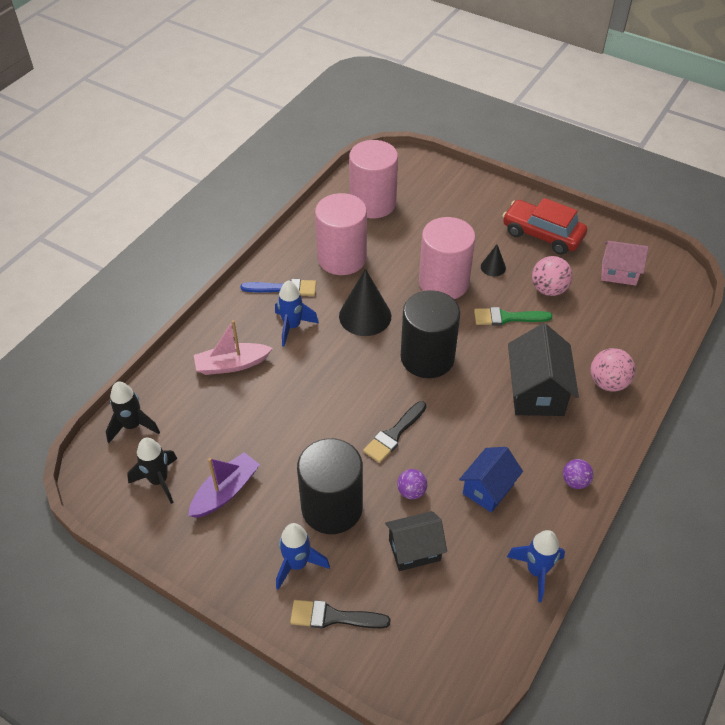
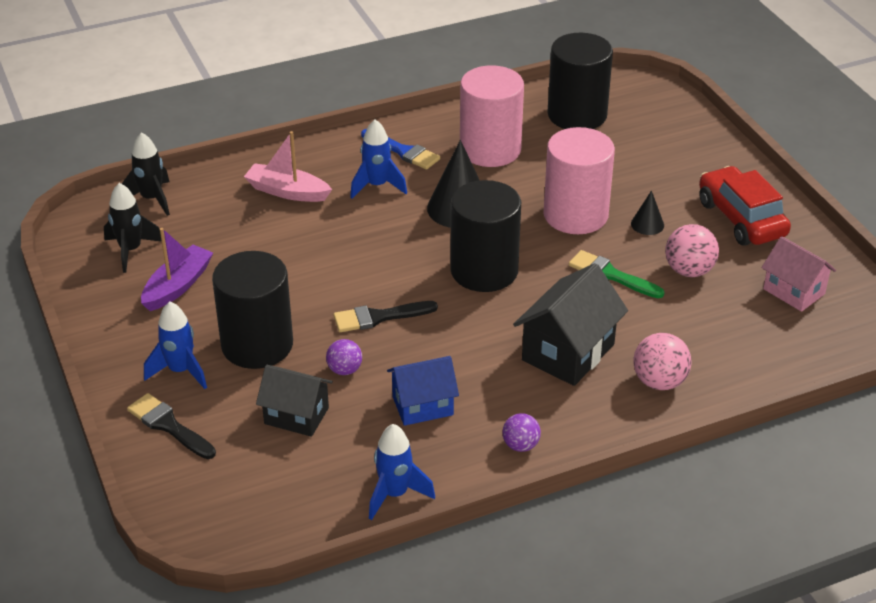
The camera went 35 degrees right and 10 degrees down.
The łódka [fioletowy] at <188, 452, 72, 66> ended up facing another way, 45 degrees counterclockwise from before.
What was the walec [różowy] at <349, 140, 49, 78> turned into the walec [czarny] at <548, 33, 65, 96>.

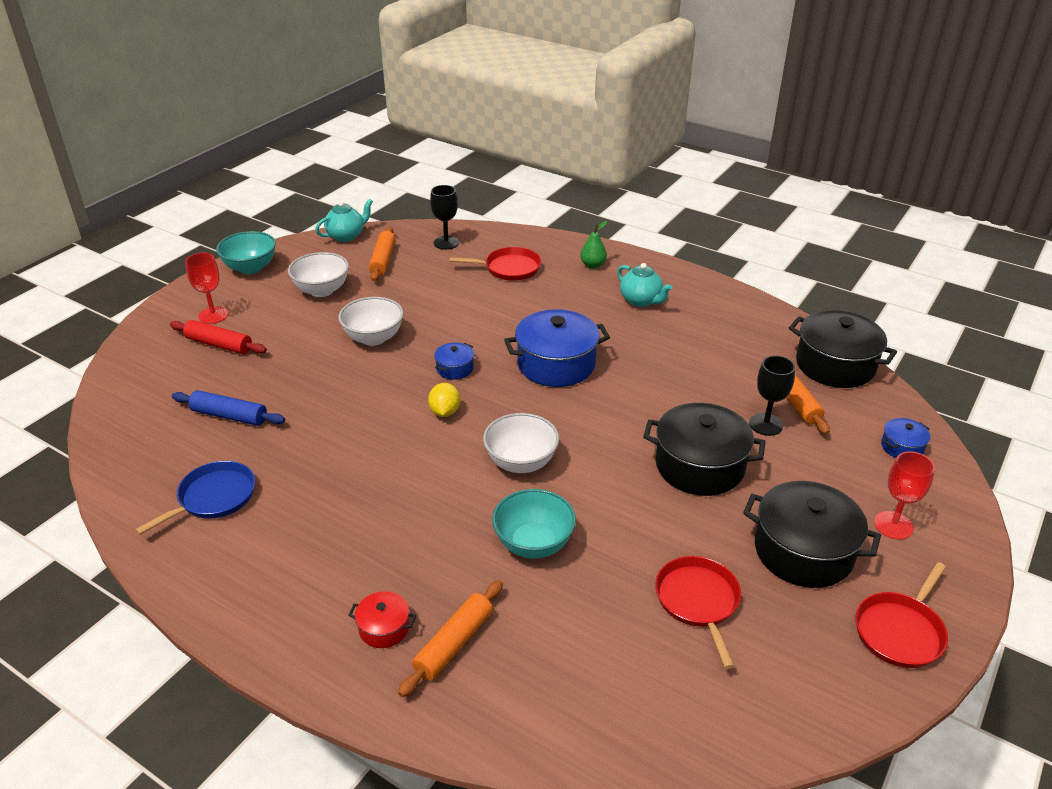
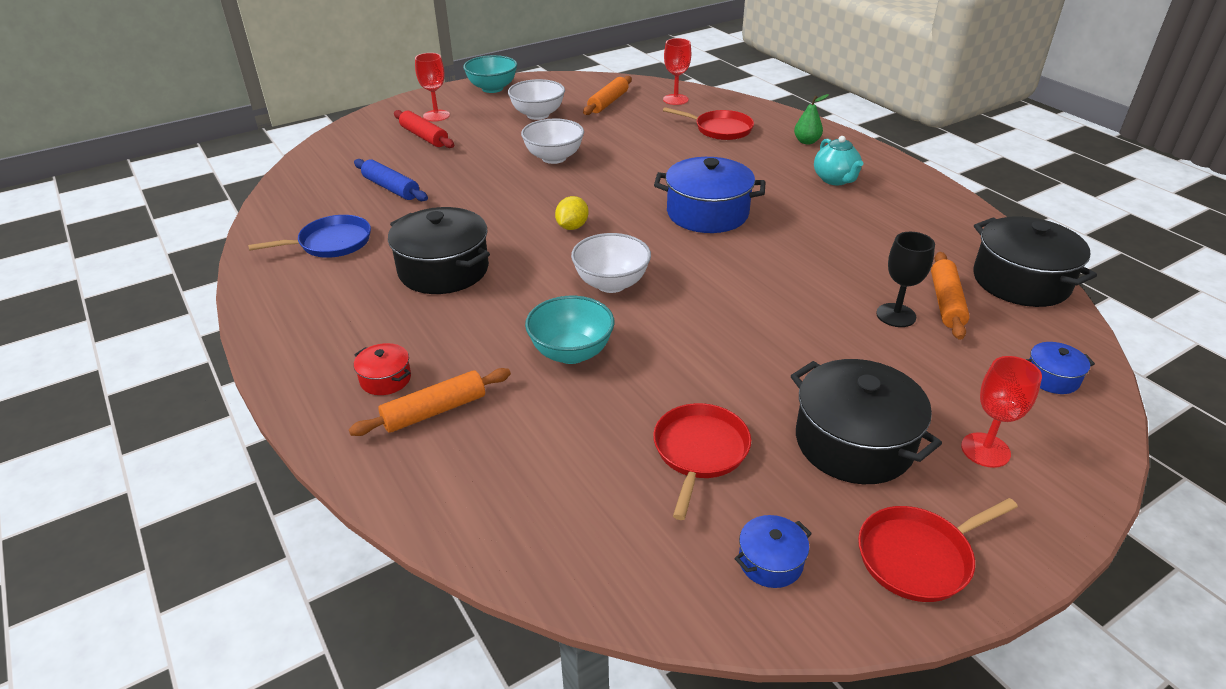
The camera went 25 degrees right and 0 degrees up.
The second view lost the imbryk [turkusowy] at <315, 199, 58, 43>.
What was the kielich [czarny] at <430, 185, 29, 65> turned into the kielich [czerwony] at <663, 38, 28, 67>.
The garnek [niebieski] ended up elsewhere, having gone from <434, 342, 40, 38> to <734, 515, 78, 73>.
The garnek [czarny] ended up elsewhere, having gone from <643, 403, 122, 93> to <388, 207, 102, 87>.

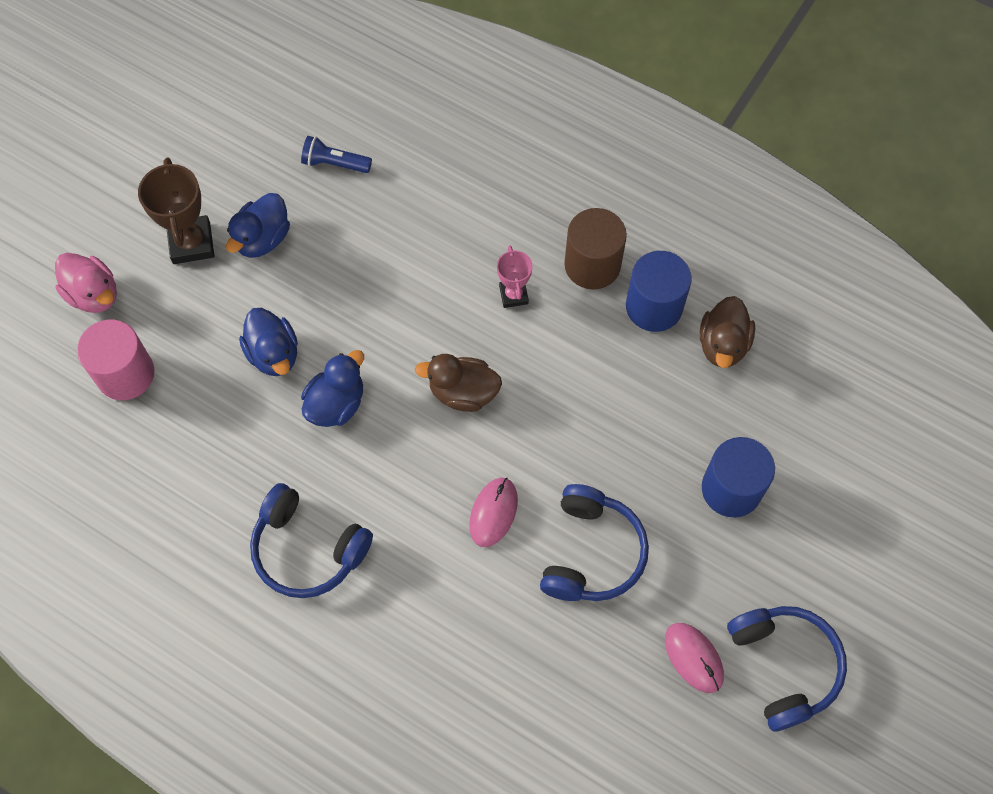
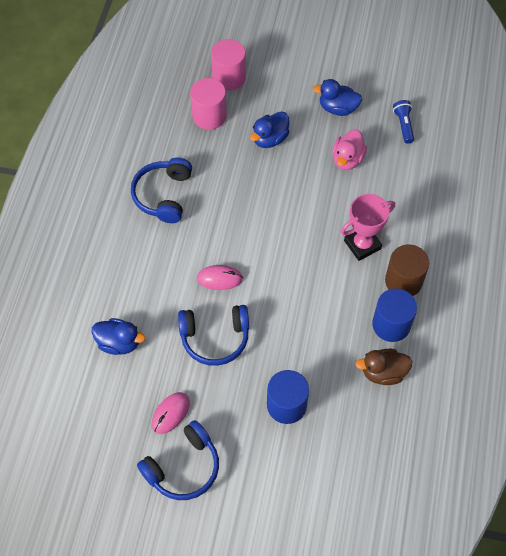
The camera went 70 degrees right and 5 degrees down.
The kaczka [różowy] ended up elsewhere, having gone from <55, 253, 62, 60> to <332, 129, 35, 41>.
The second view lost the puchar [brązowy] at <138, 157, 76, 107>.
The kaczka [niebieski] ended up elsewhere, having gone from <301, 350, 63, 77> to <91, 318, 54, 37>.
The second view lost the kaczka [brązowy] at <415, 354, 87, 58>.
The size of the puchar [różowy] at <497, 246, 36, 62> changed by a factor of 1.67.
The second view gained the walec [różowy] at <190, 78, 37, 52>.

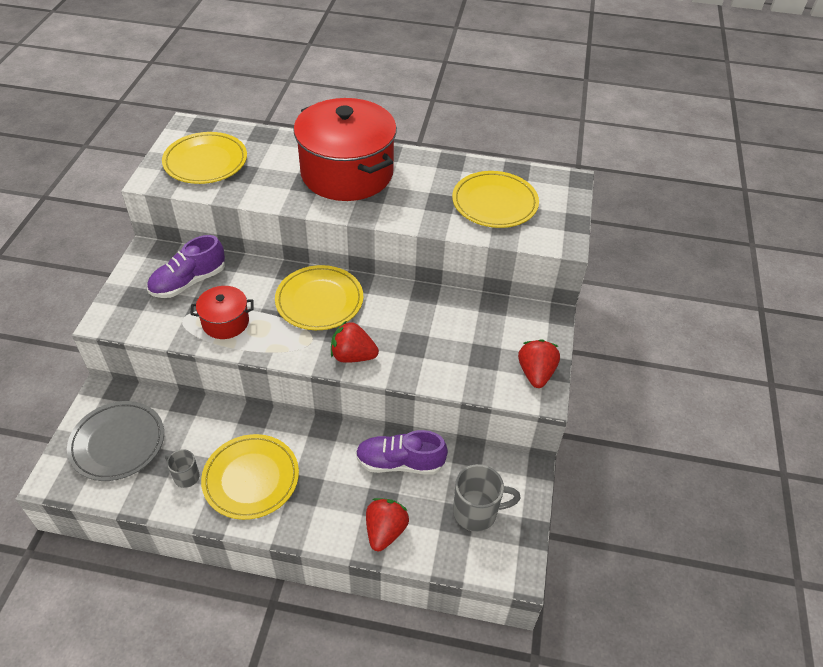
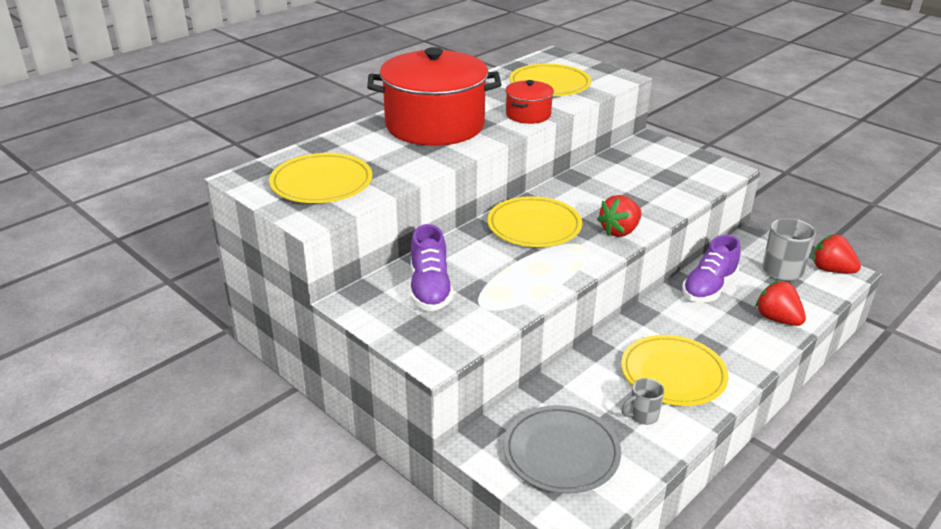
The camera went 55 degrees left and 15 degrees down.
The garnek [czerwony] ended up elsewhere, having gone from <190, 286, 63, 53> to <505, 80, 49, 44>.
The truskawka [czerwony] ended up elsewhere, having gone from <518, 339, 42, 49> to <813, 234, 48, 40>.

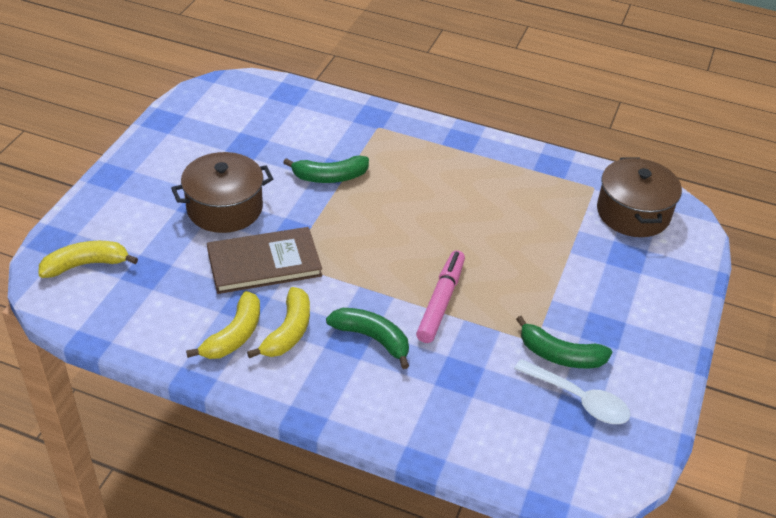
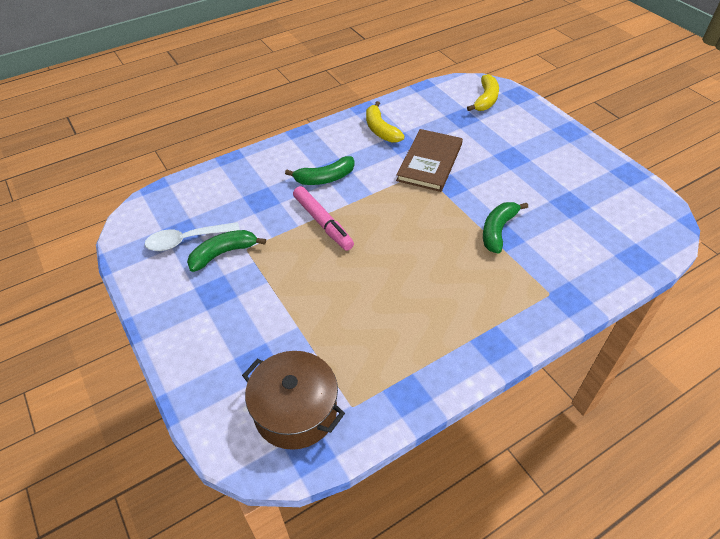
The camera went 130 degrees right and 5 degrees up.
The second view lost the garnek [brązowy] at <171, 152, 102, 81>.
The second view lost the banan [żółty] at <247, 287, 63, 71>.

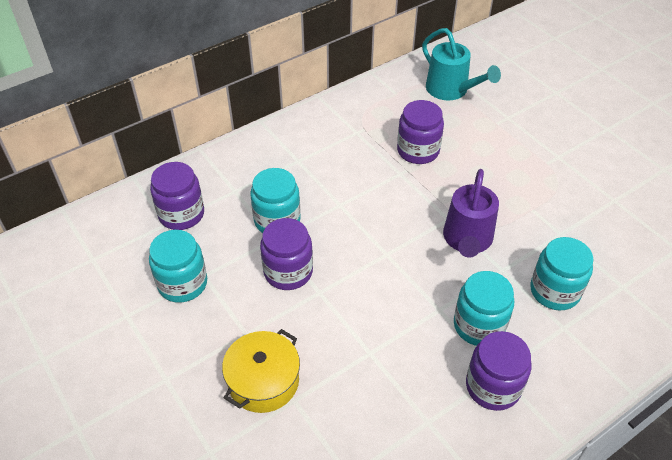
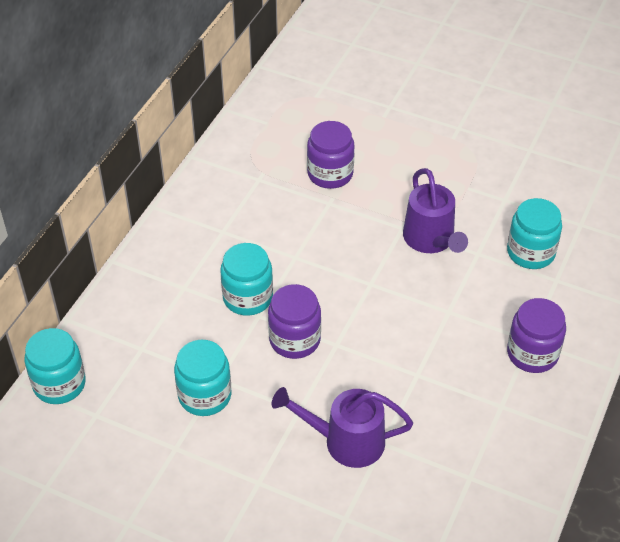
The camera went 30 degrees left and 0 degrees up.
The second view lost the słoik [fioletowy] at <150, 162, 54, 68>.
Where the garnek [żółty] stood at <222, 329, 78, 84>, the konewka [fioletowy] came to stand at <272, 387, 141, 81>.
The second view lost the konewka [turkusowy] at <422, 28, 79, 73>.
The słoik [turkusowy] ended up elsewhere, having gone from <454, 271, 60, 75> to <24, 328, 62, 76>.

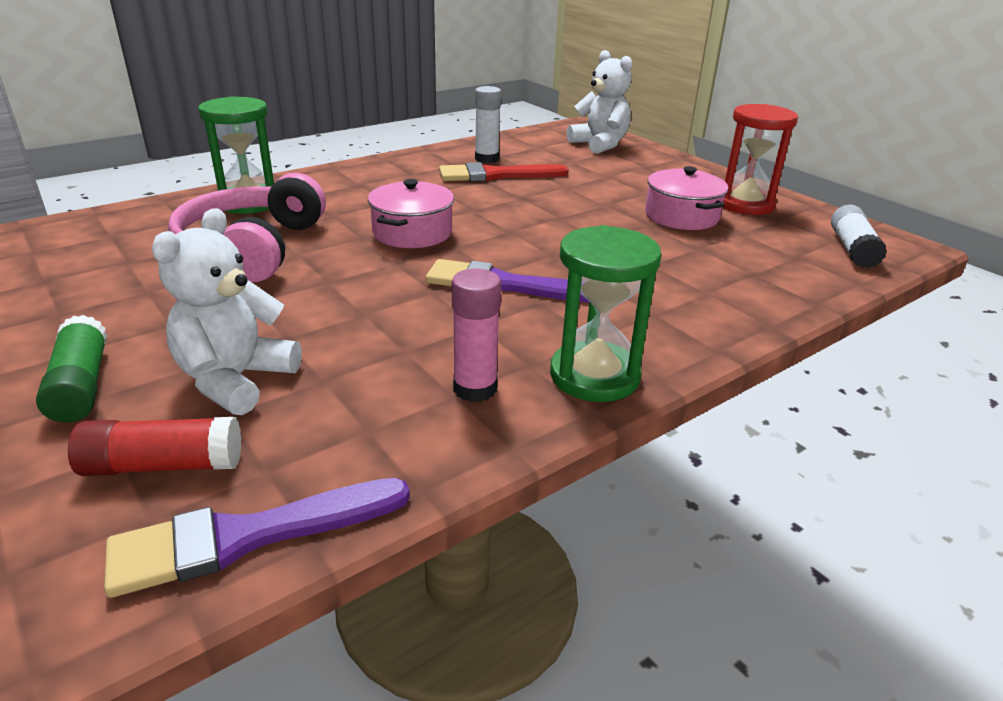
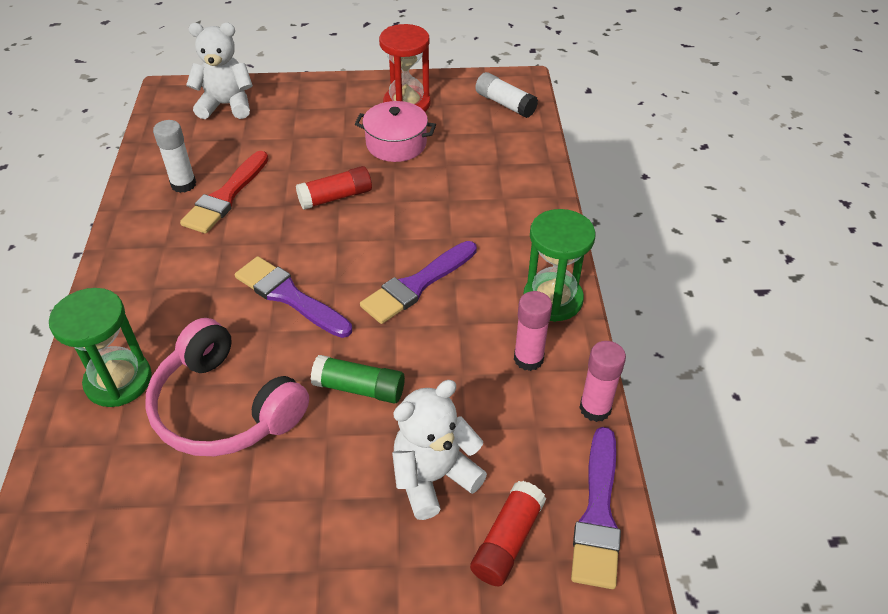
The camera went 55 degrees left and 15 degrees up.
The klej w sztyfcie [zielony] ended up elsewhere, having gone from <36, 315, 71, 107> to <311, 355, 94, 49>.
The miś [biały] at <152, 208, 150, 207> ended up facing another way, 90 degrees clockwise from before.
Where the garnek [różowy] stood at <368, 179, 86, 69>, the pędzel [fioletowy] came to stand at <235, 256, 117, 82>.
The second view gained the klej w sztyfcie [czerwony] at <296, 166, 76, 44>.
The second view gained the klej w sztyfcie [różowy] at <579, 341, 47, 81>.

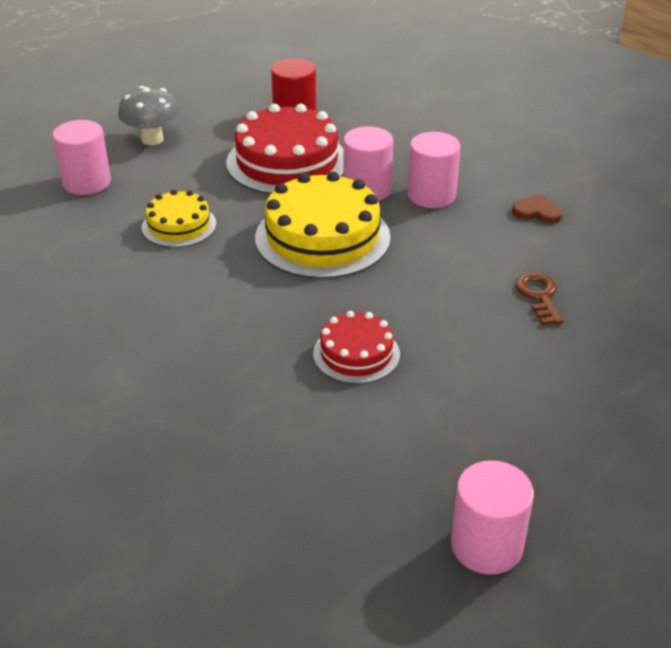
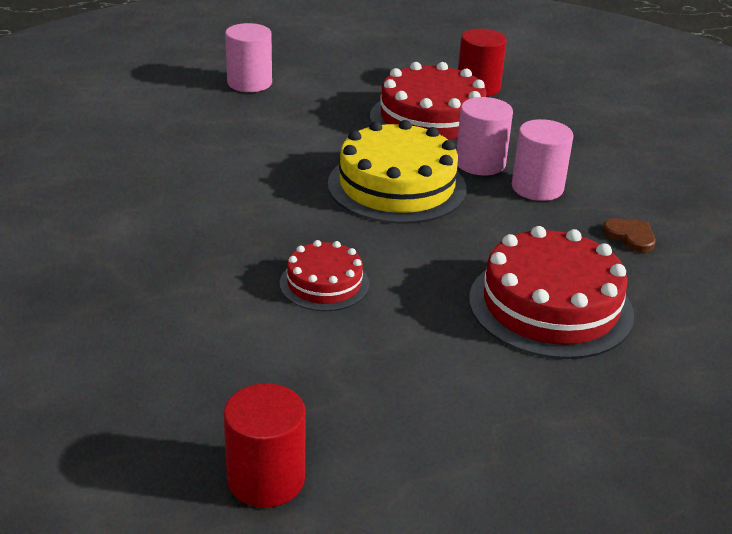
The camera went 30 degrees right and 5 degrees down.
The second view lost the grzyb [szary] at <118, 86, 62, 59>.
The second view lost the tort [żółty] at <142, 190, 74, 58>.
What was the walec [różowy] at <451, 460, 83, 115> turned into the walec [czerwony] at <223, 383, 83, 125>.
Where the klucz [brązowy] stood at <516, 273, 48, 52>, the tort [czerwony] came to stand at <469, 226, 165, 133>.

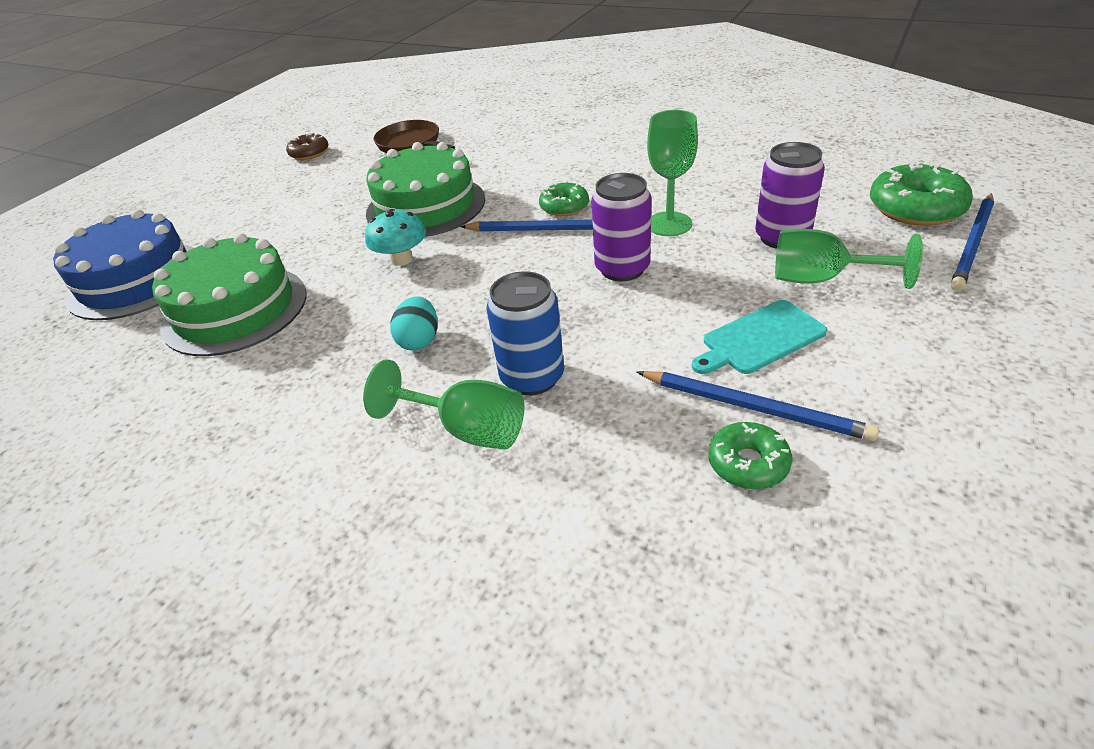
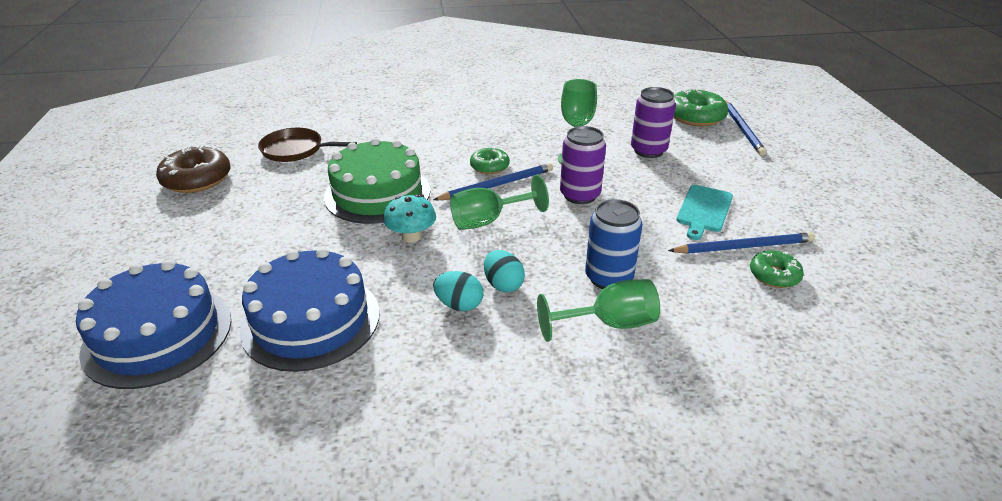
The camera went 40 degrees left and 5 degrees down.
What was the tort [zielony] at <152, 233, 155, 123> turned into the tort [niebieski] at <240, 248, 140, 124>.
The size of the donut [brązowy] at <286, 132, 42, 28> changed by a factor of 1.66.
The kielich [zielony] ended up elsewhere, having gone from <775, 229, 148, 60> to <450, 175, 99, 55>.
The second view gained the jajko [turkusowy] at <433, 271, 51, 40>.

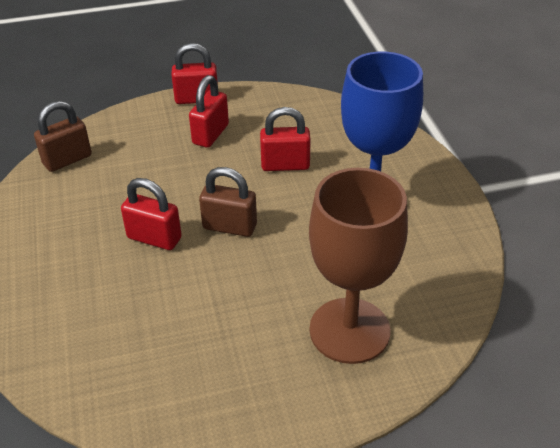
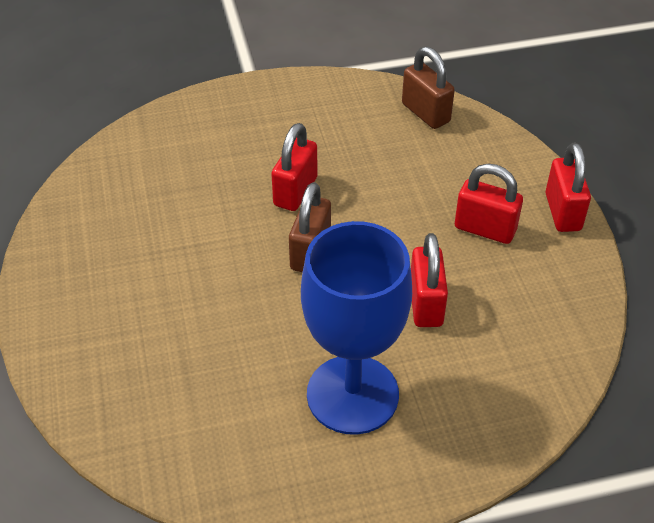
The camera went 90 degrees right and 5 degrees up.
The second view lost the kielich [brązowy] at <309, 168, 99, 196>.

